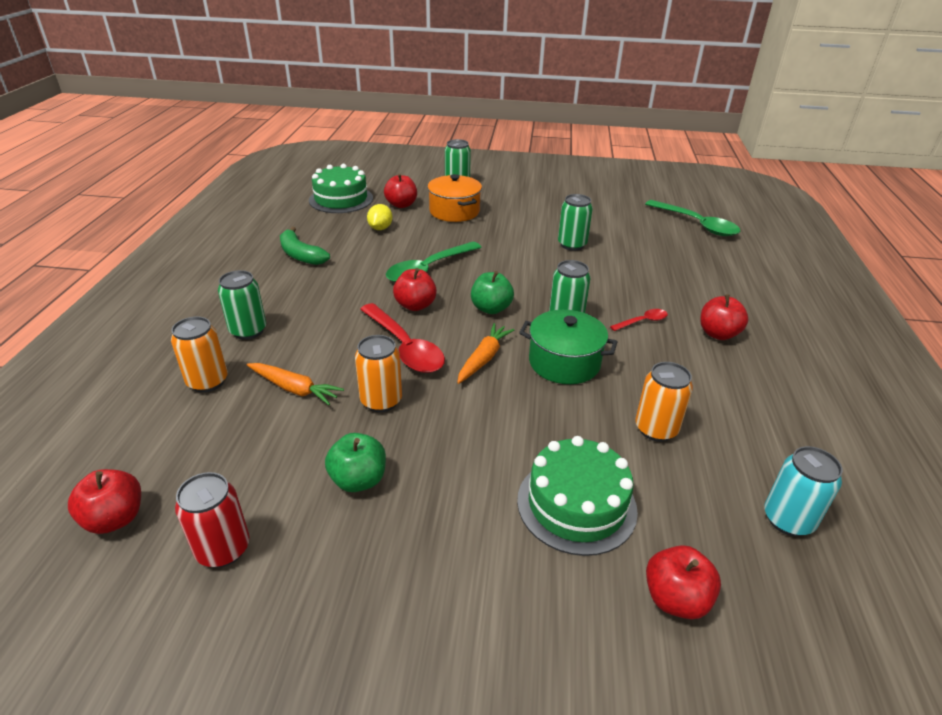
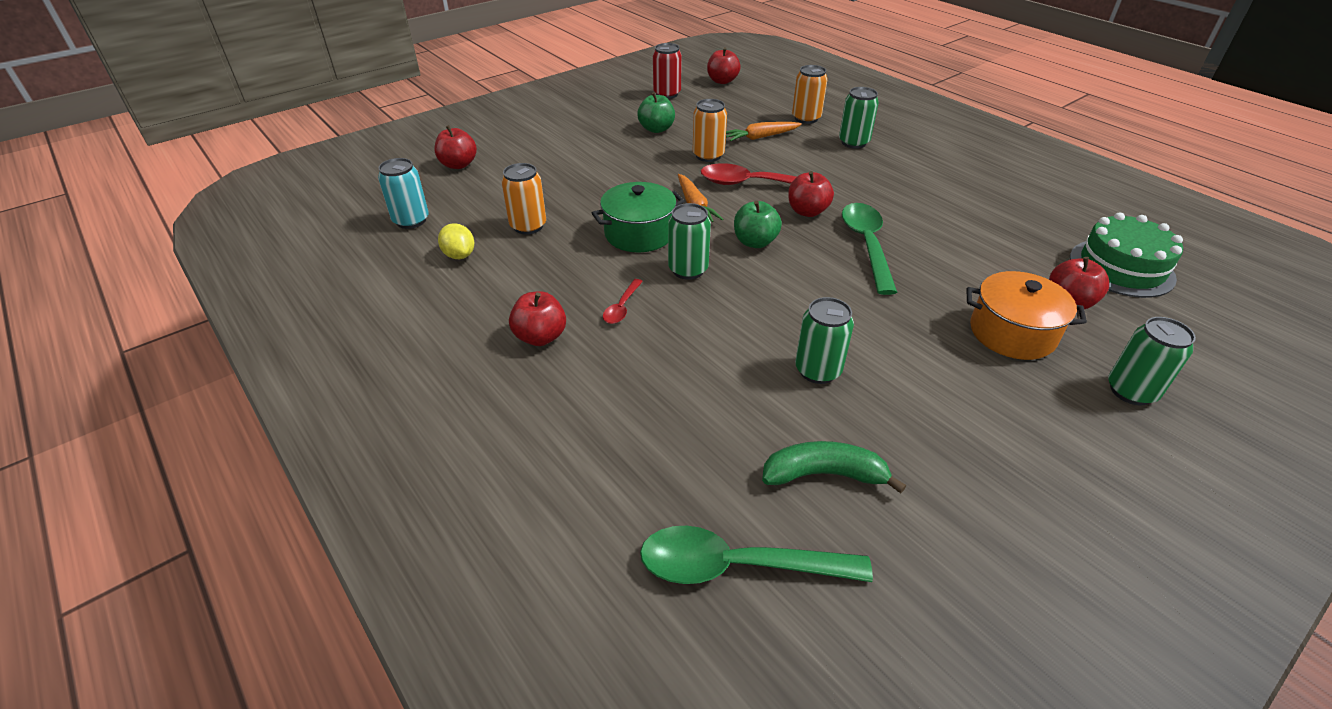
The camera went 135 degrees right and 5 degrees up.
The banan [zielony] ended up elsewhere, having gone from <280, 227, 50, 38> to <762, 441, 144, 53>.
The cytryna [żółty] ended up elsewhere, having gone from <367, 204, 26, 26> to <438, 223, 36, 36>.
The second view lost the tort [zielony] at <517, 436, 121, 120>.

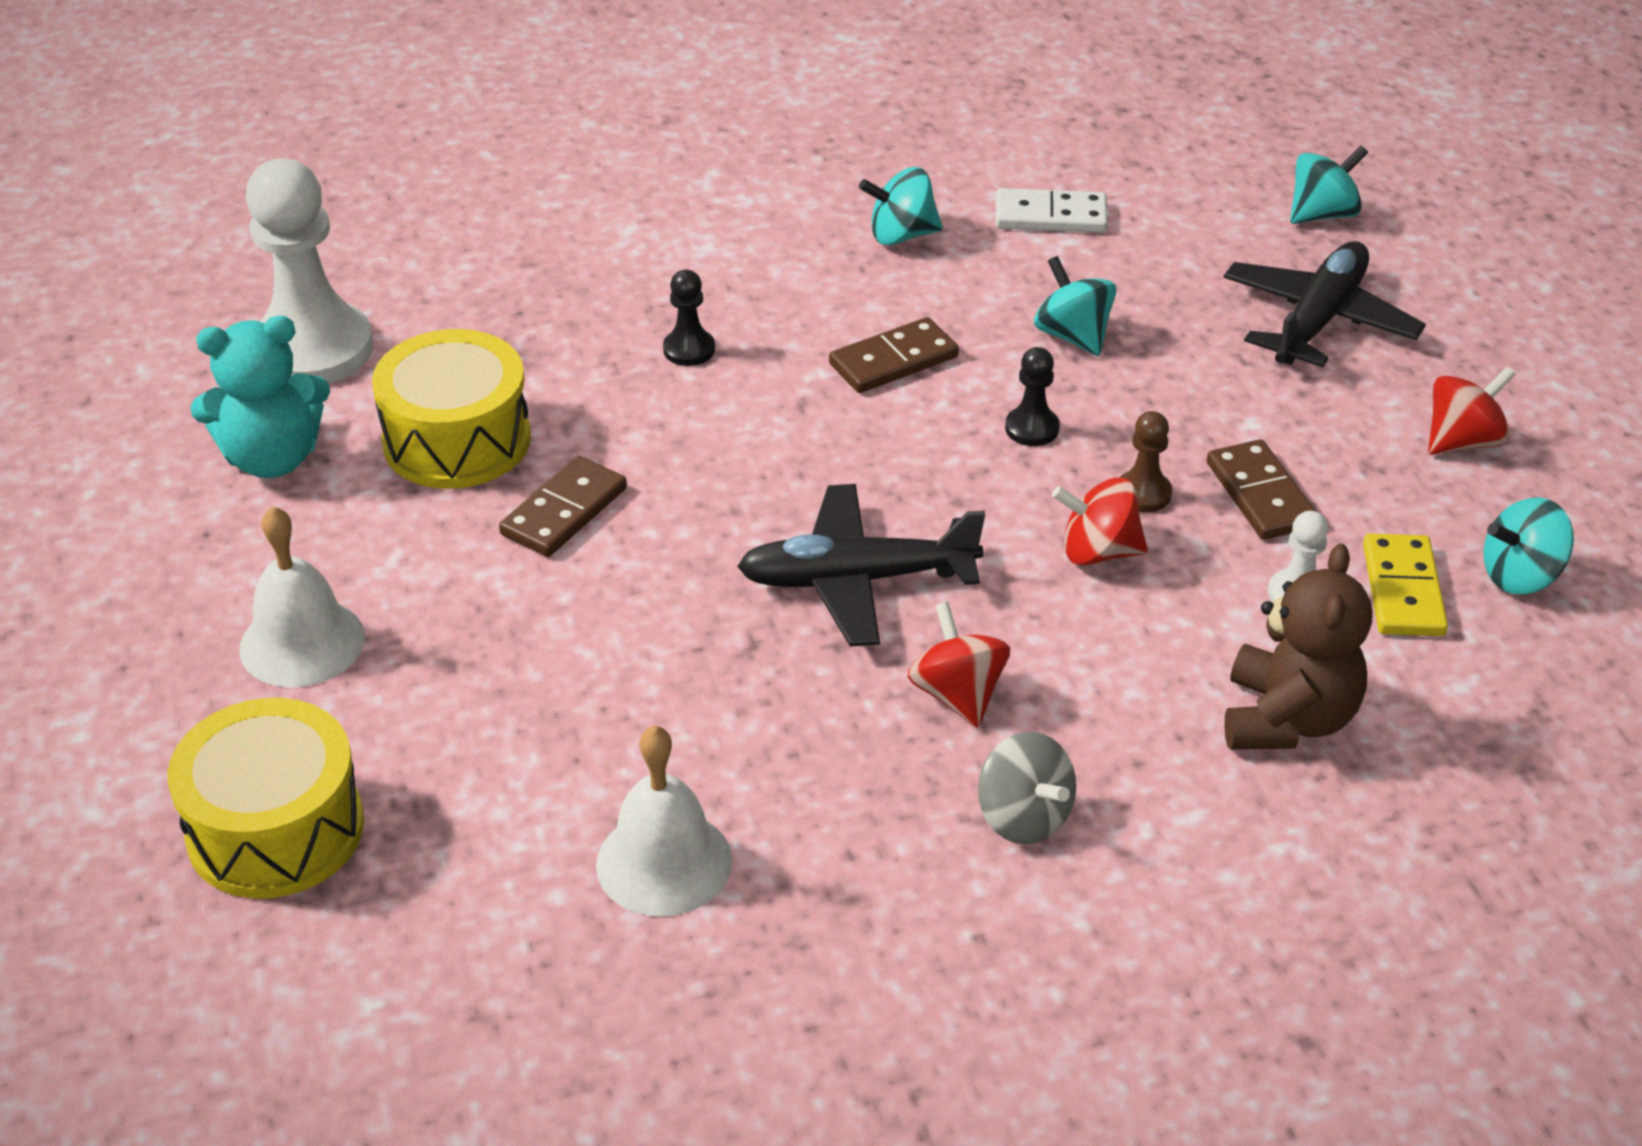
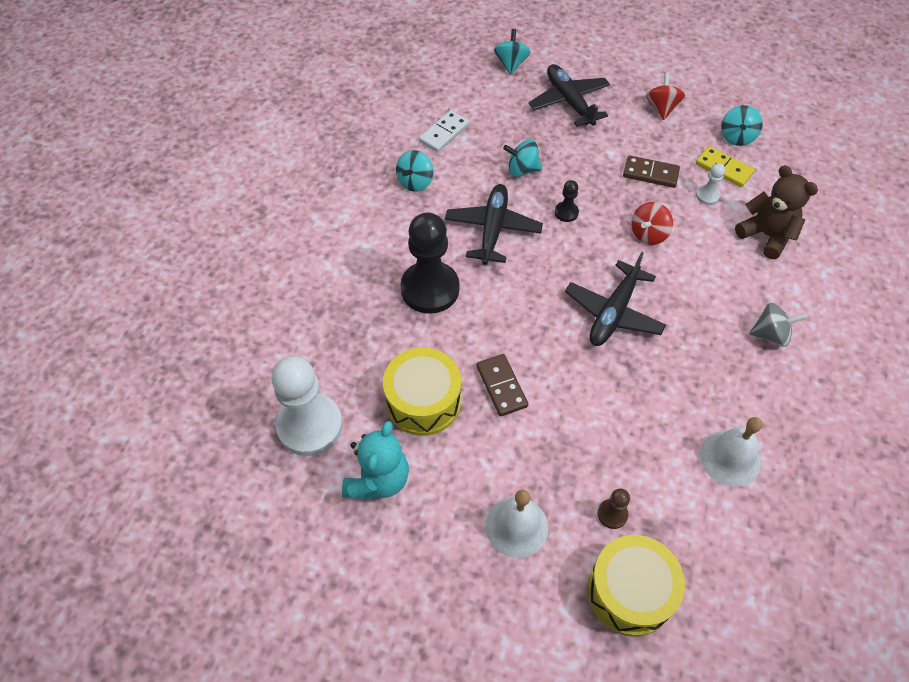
The camera went 55 degrees left and 15 degrees up.
The size of the pionek [czarny] at <663, 270, 52, 96> changed by a factor of 2.31.
Where the kostka domina [brązowy] stood at <829, 317, 130, 76>, the samolot [czarny] came to stand at <445, 184, 98, 81>.
The second view lost the bączek [czerwony] at <908, 602, 102, 126>.
The pionek [brązowy] ended up elsewhere, having gone from <1120, 411, 52, 101> to <598, 489, 32, 40>.

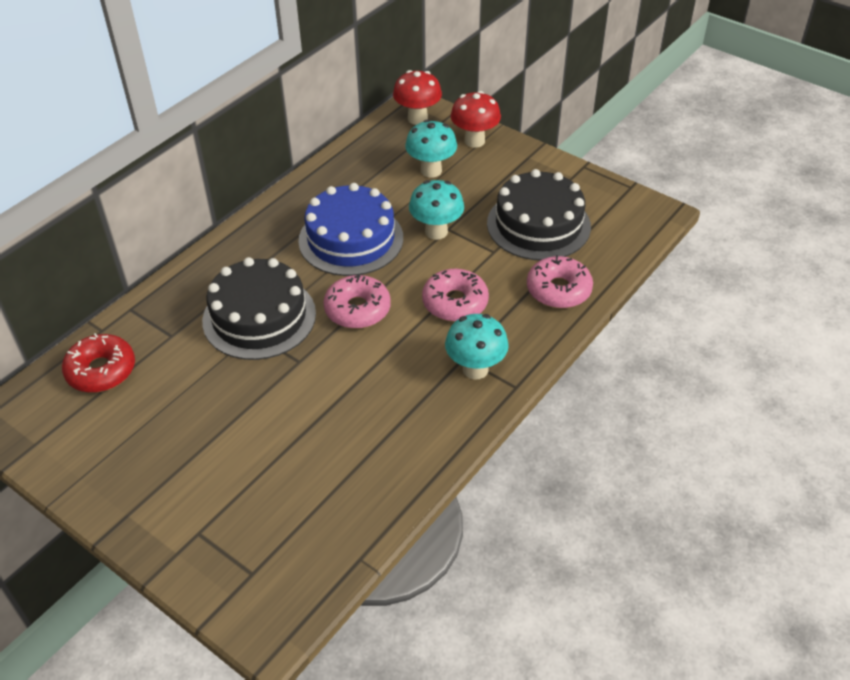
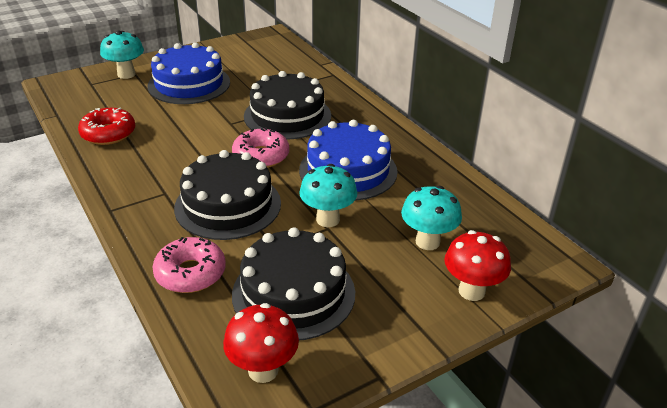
The camera went 110 degrees right and 10 degrees down.
The donut [czerwony] ended up elsewhere, having gone from <62, 333, 73, 60> to <78, 107, 57, 38>.
The grzyb [czerwony] ended up elsewhere, having gone from <393, 70, 49, 55> to <223, 303, 76, 80>.
Where the donut [różowy] stood at <422, 269, 67, 53>, the tort [czarny] came to stand at <174, 150, 107, 90>.
The grzyb [turkusowy] ended up elsewhere, having gone from <445, 314, 64, 66> to <100, 30, 44, 49>.
The second view gained the tort [niebieski] at <147, 42, 83, 62>.

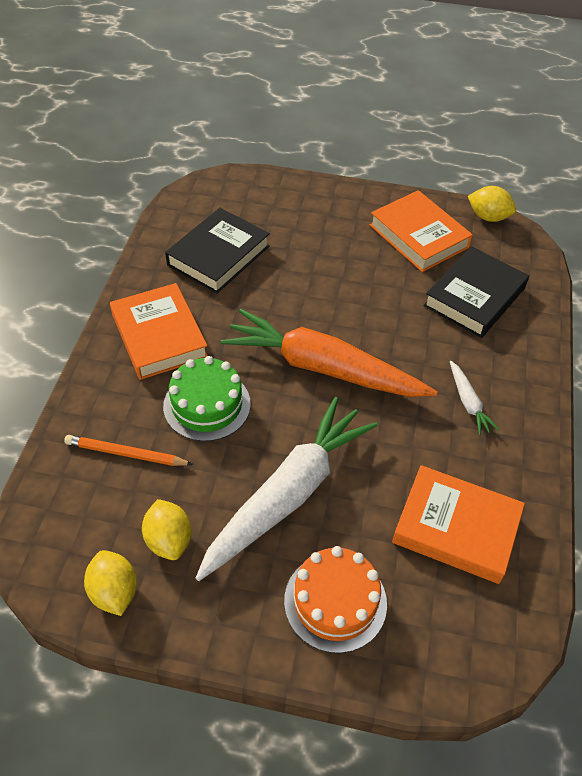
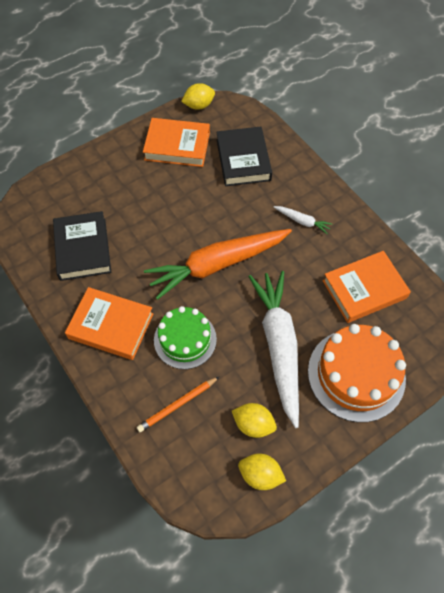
The camera went 45 degrees left and 10 degrees up.
The size of the tort [pomarańczowy] at <284, 546, 103, 107> changed by a factor of 1.50.

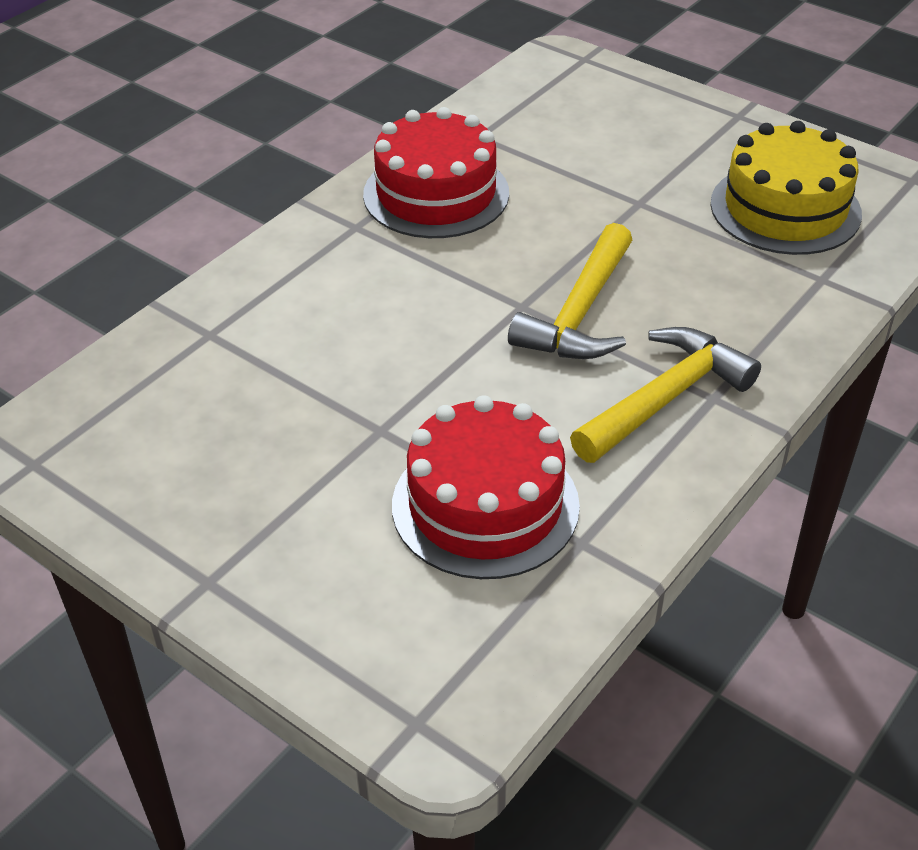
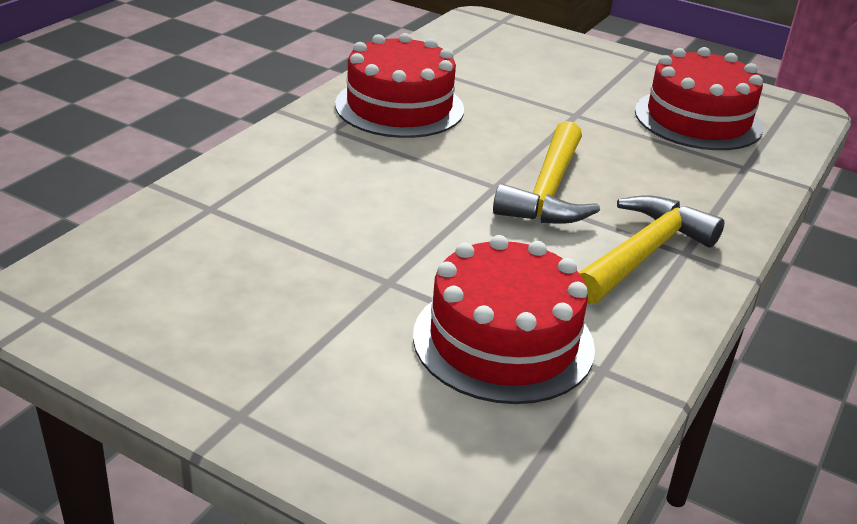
The camera went 10 degrees left and 10 degrees down.
What was the tort [żółty] at <710, 121, 152, 134> turned into the tort [czerwony] at <635, 47, 128, 103>.

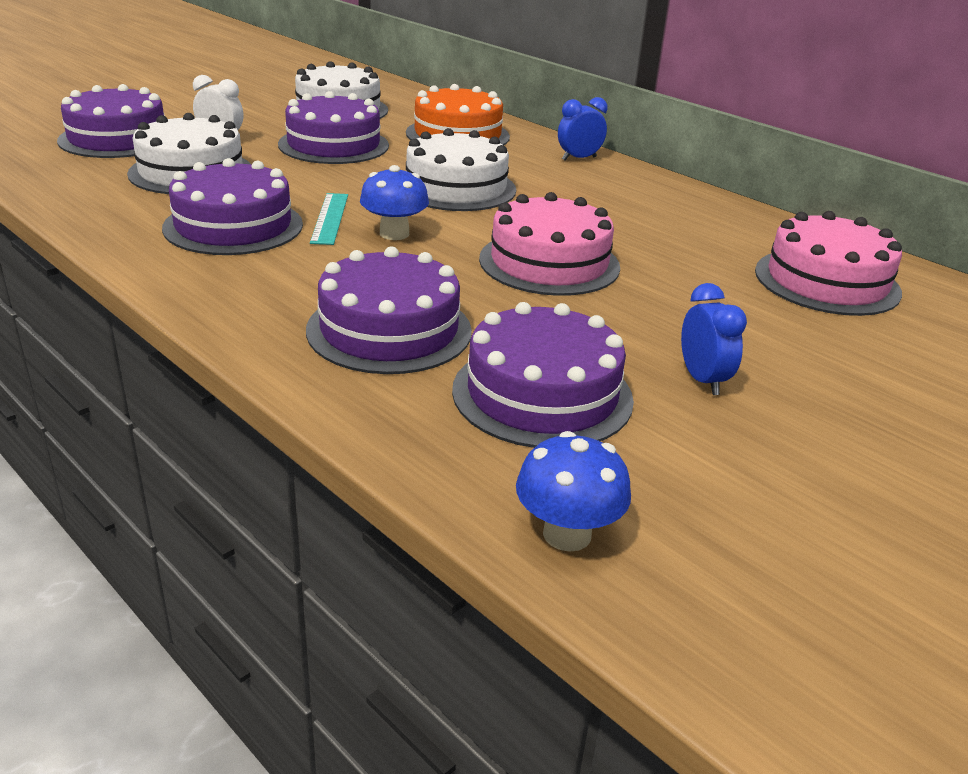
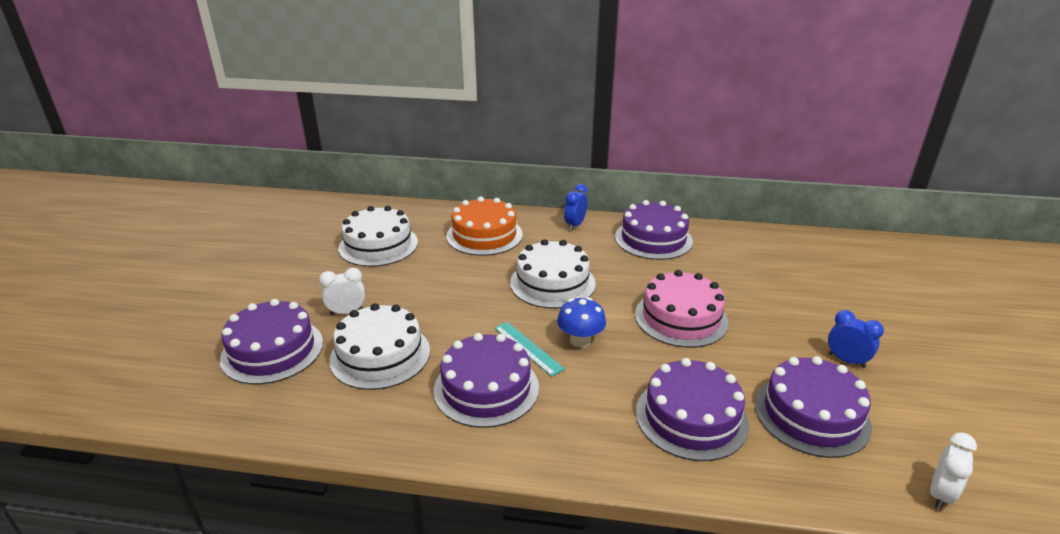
The camera went 35 degrees left and 0 degrees up.
The tort [fioletowy] ended up elsewhere, having gone from <278, 91, 111, 73> to <615, 200, 78, 60>.
Where the grzyb [niebieski] stood at <516, 431, 115, 121>, the budzik [biały] came to stand at <930, 432, 47, 78>.
The second view lost the tort [różowy] at <755, 211, 147, 105>.

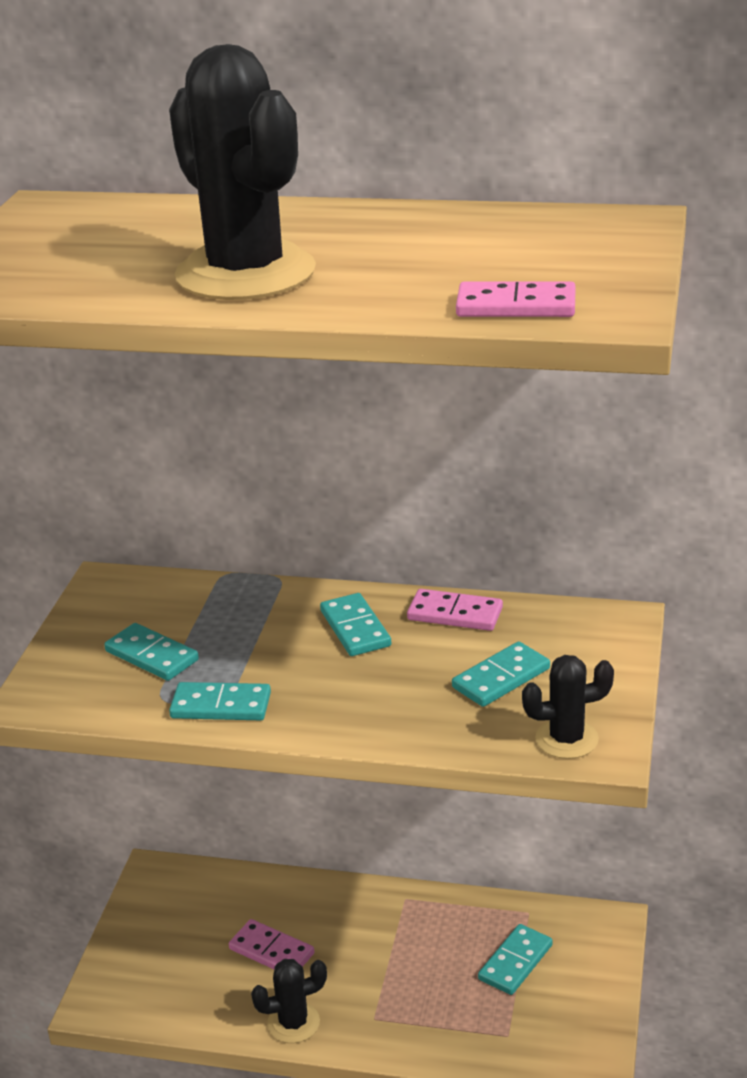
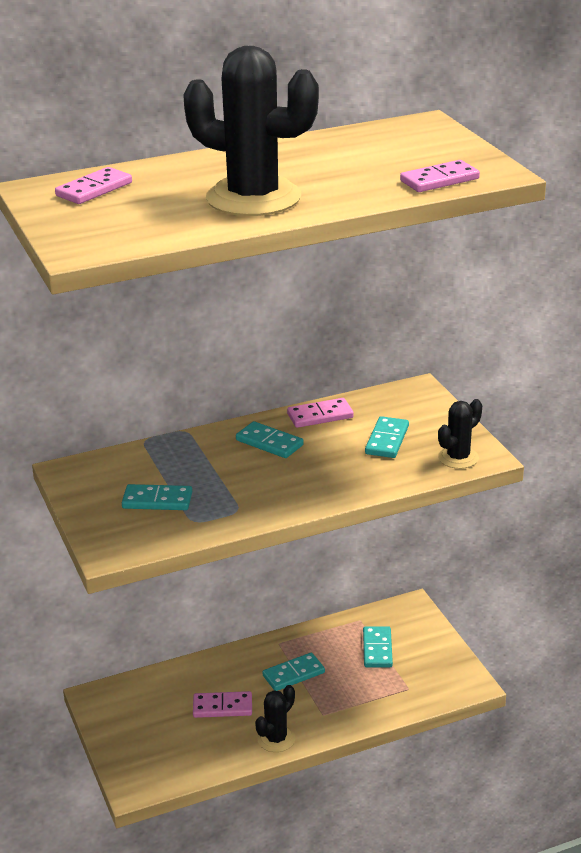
The camera went 35 degrees left and 0 degrees up.
The kostka domina [turkusowy] ended up elsewhere, having gone from <169, 682, 102, 38> to <262, 653, 63, 38>.
The second view gained the kostka domina [różowy] at <55, 167, 77, 37>.

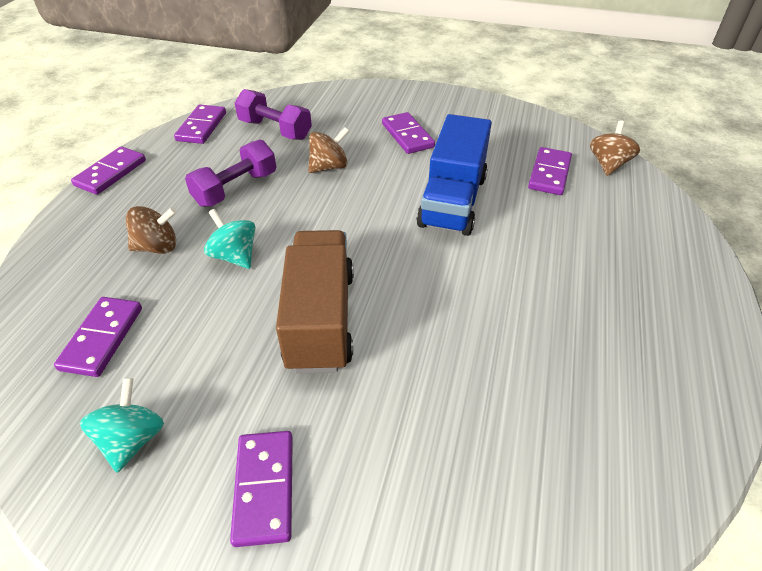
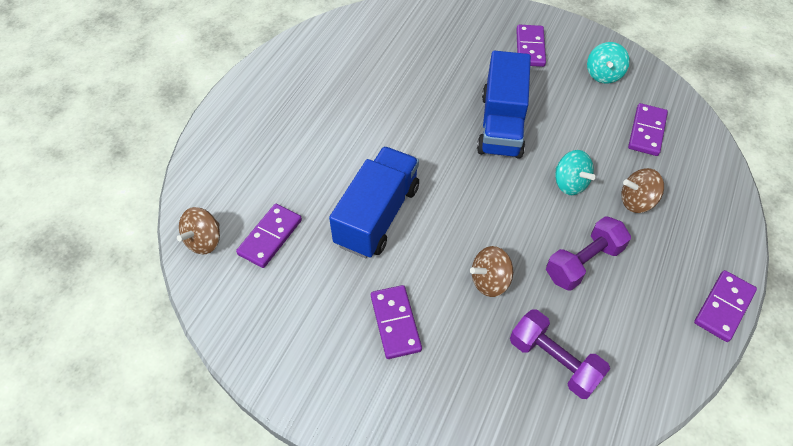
The camera went 170 degrees left and 10 degrees up.
The second view lost the kostka domina [fioletowy] at <174, 104, 52, 40>.
What was the ciężarówka [brązowy] at <276, 230, 78, 143> turned into the ciężarówka [niebieski] at <477, 50, 54, 109>.

